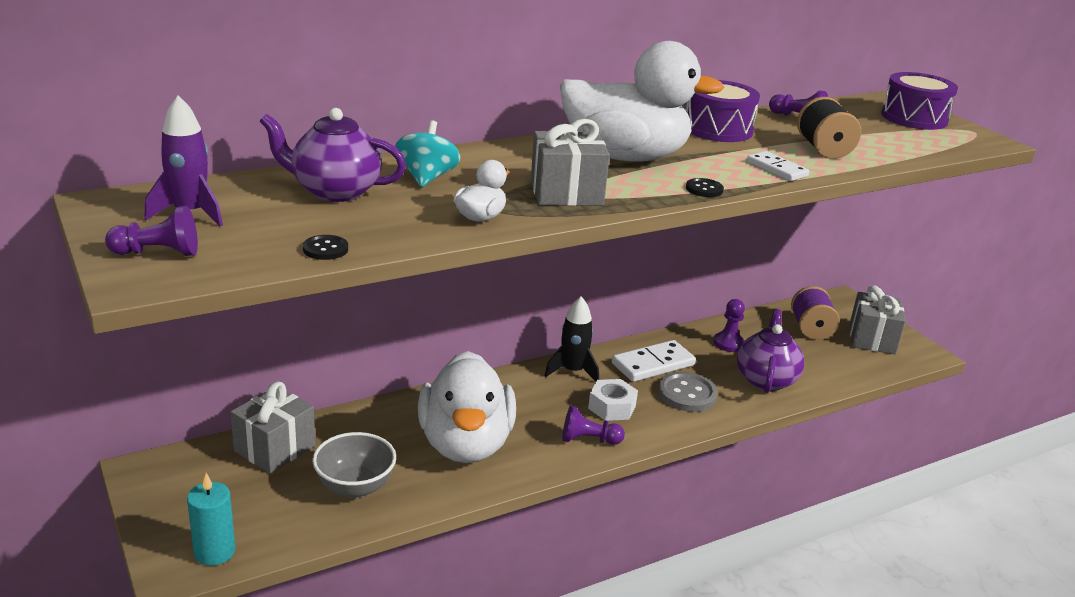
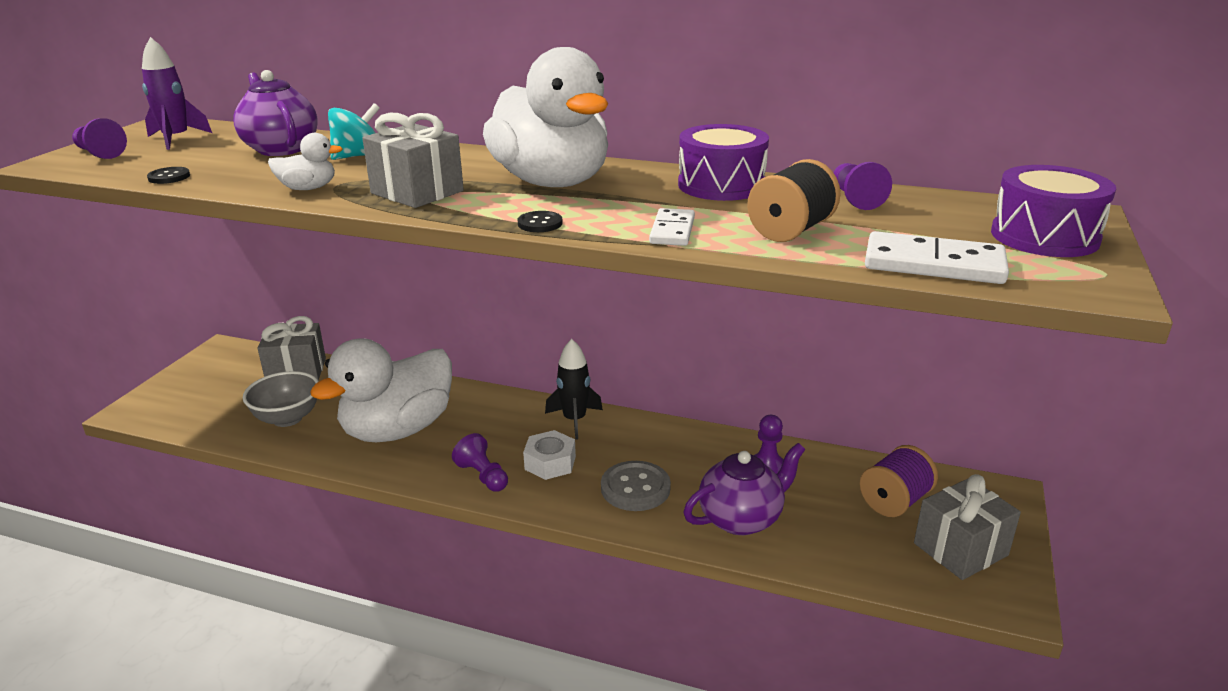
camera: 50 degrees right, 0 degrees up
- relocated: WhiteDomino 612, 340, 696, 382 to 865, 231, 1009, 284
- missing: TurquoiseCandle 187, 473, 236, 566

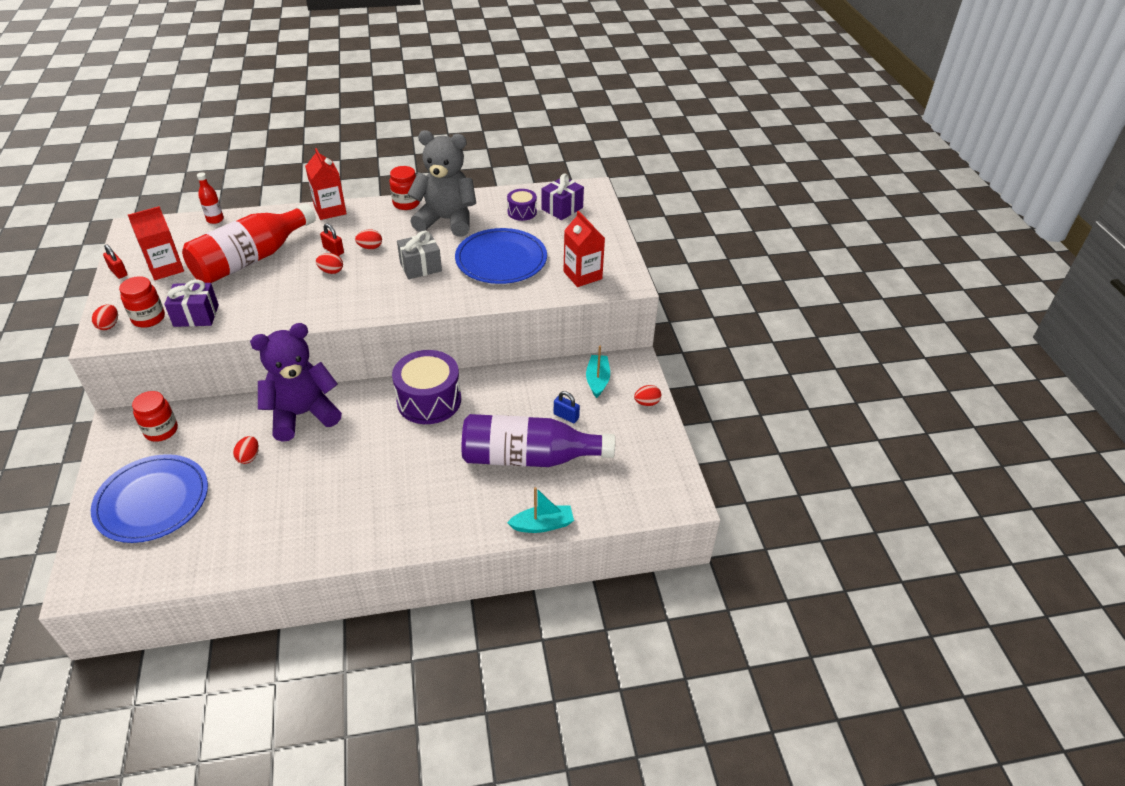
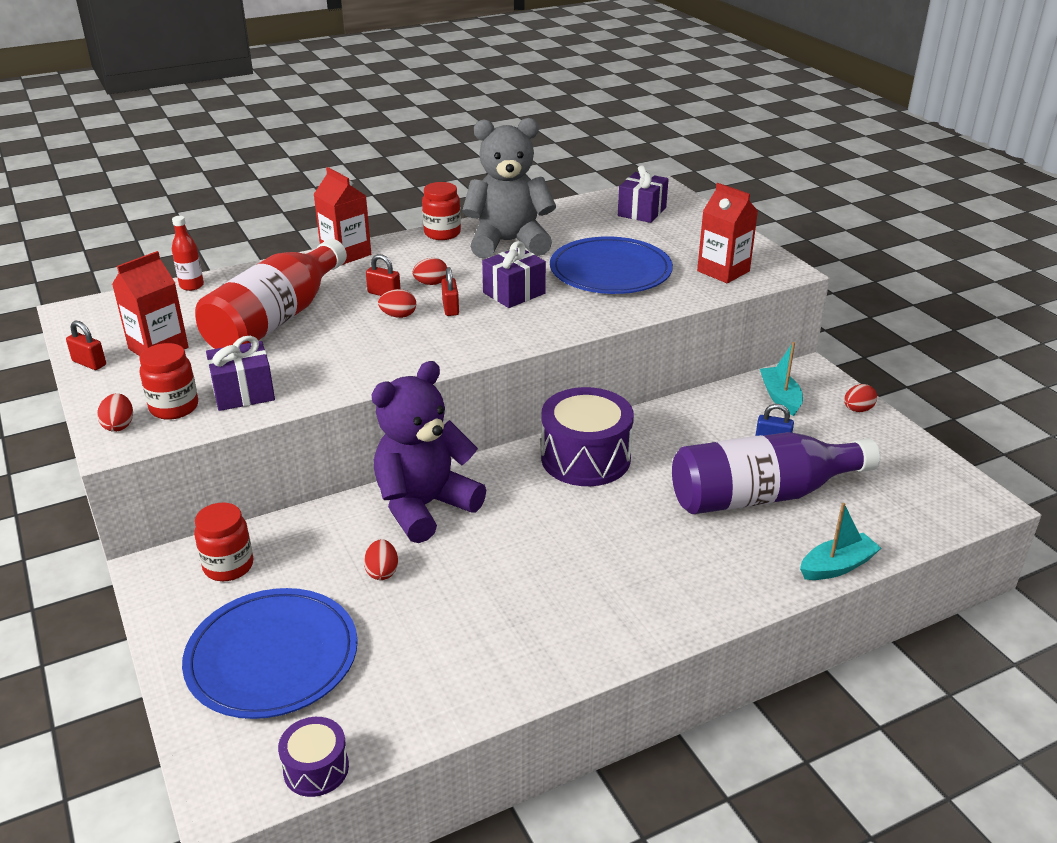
camera: 15 degrees left, 10 degrees down
- relocated: PurpleDrum 507, 189, 537, 221 to 278, 717, 349, 797
- appeared: RedPadlock 441, 267, 459, 316
- colour: GreyGift 397, 231, 442, 279 to PurpleGift 482, 241, 546, 308

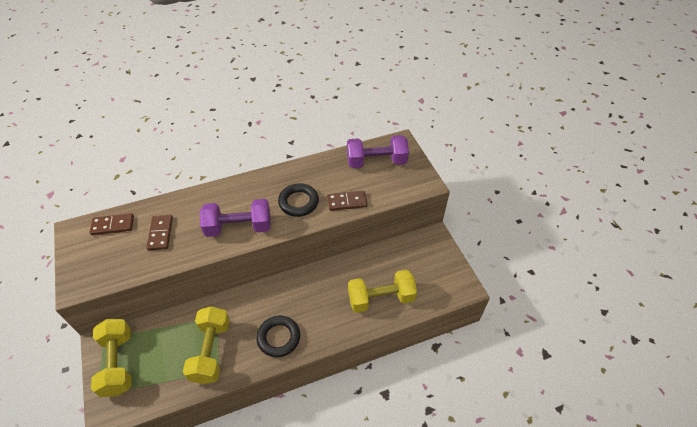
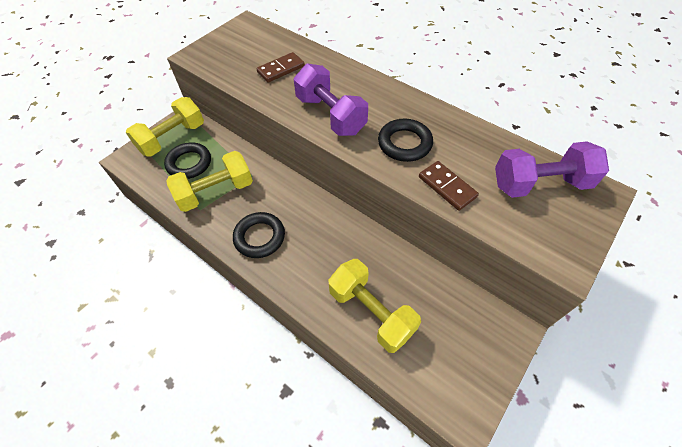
camera: 60 degrees right, 5 degrees up
- appeared: BlackRing 164, 143, 211, 179
- spun: PurpleDumbbell 347, 135, 409, 168 = 495, 141, 609, 198 60 degrees counterclockwise
- missing: BrownDomino 90, 213, 134, 235

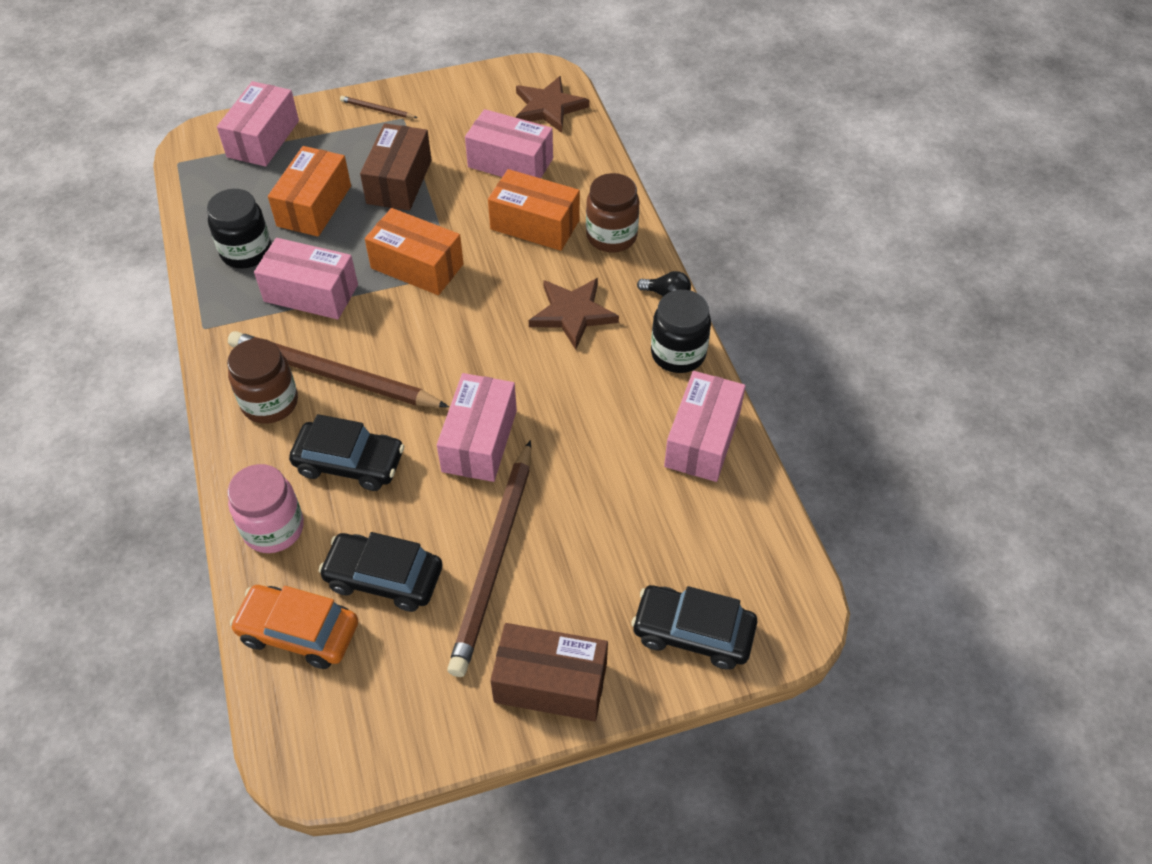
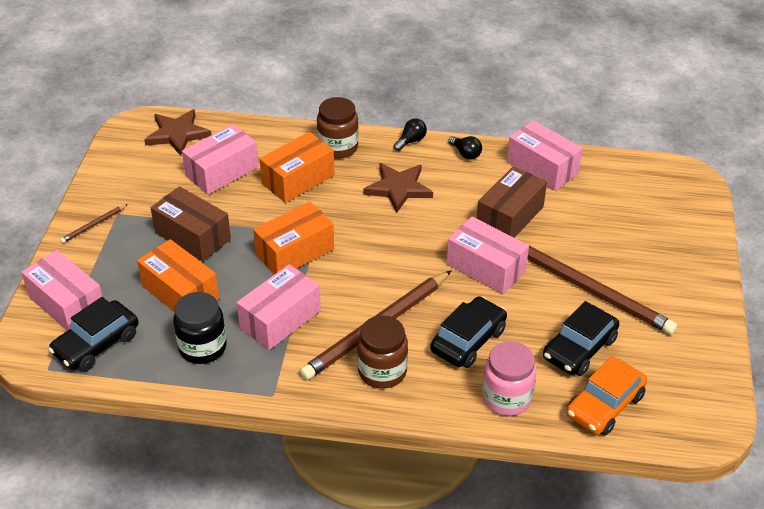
camera: 65 degrees left, 10 degrees down
- relocated: BlackCar 631, 585, 757, 670 to 49, 297, 138, 372
- exchanged: BlackJar 651, 290, 711, 373 to BlackLightBulb 448, 136, 482, 160
- relocated: BrownBox 490, 623, 608, 721 to 477, 166, 547, 238

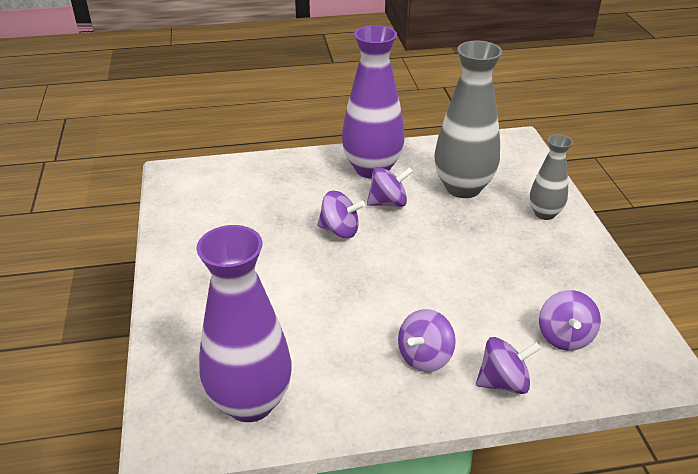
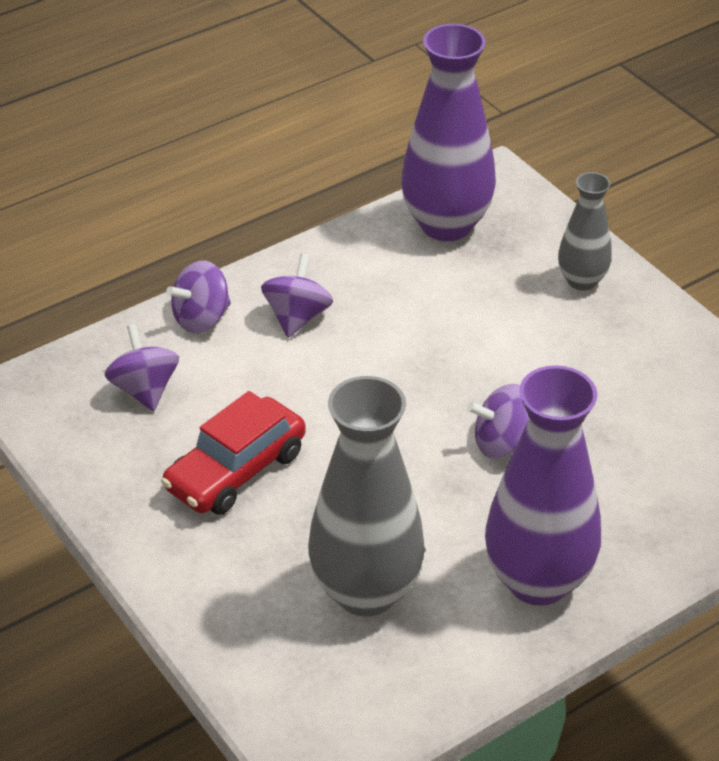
camera: 155 degrees right, 5 degrees up
- appeared: RedCar 161, 391, 306, 515
- relocated: GreyVase 530, 134, 573, 220 to 558, 172, 612, 291
- missing: PurpleSpinningTop 367, 167, 413, 207

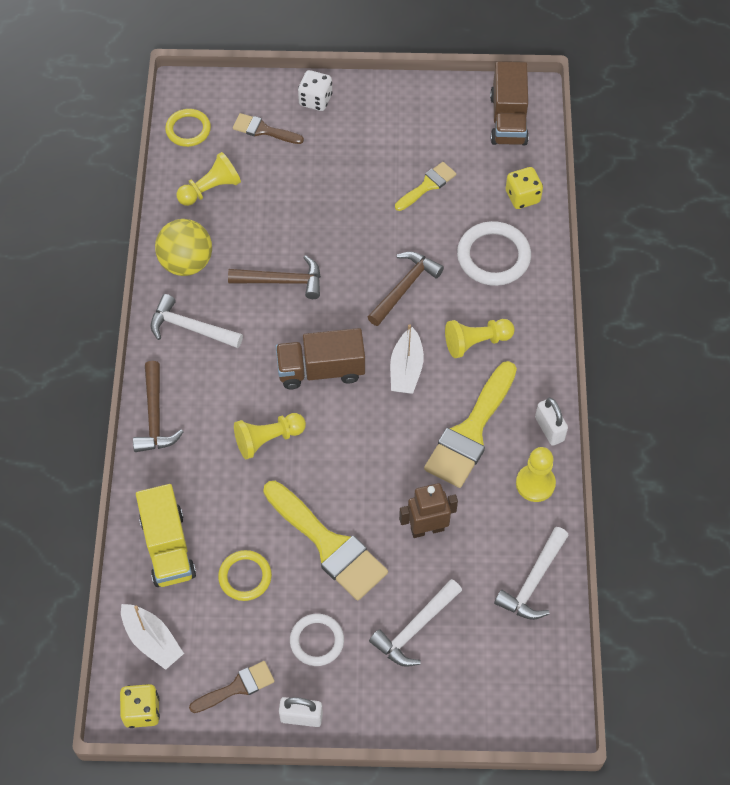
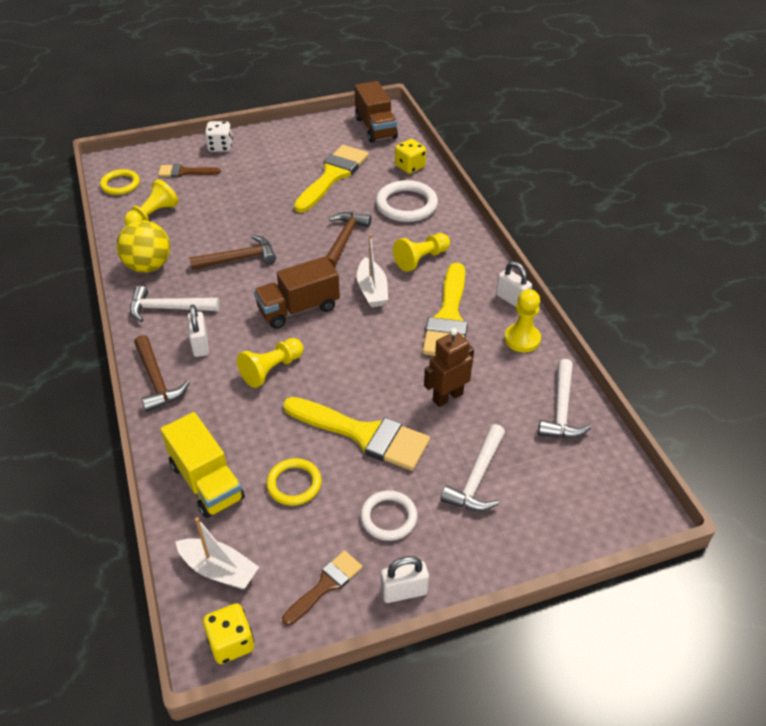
camera: 20 degrees left, 15 degrees down
- appeared: WhitePadlock 187, 305, 209, 357
- size: YellowBrush 395, 162, 456, 211 = 294, 145, 369, 213 x1.86

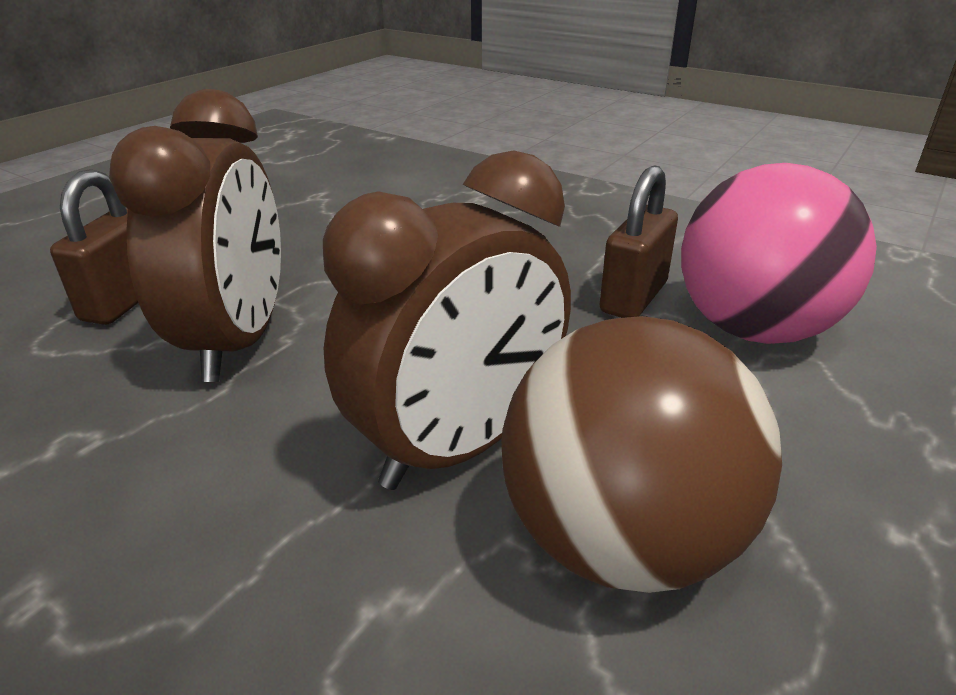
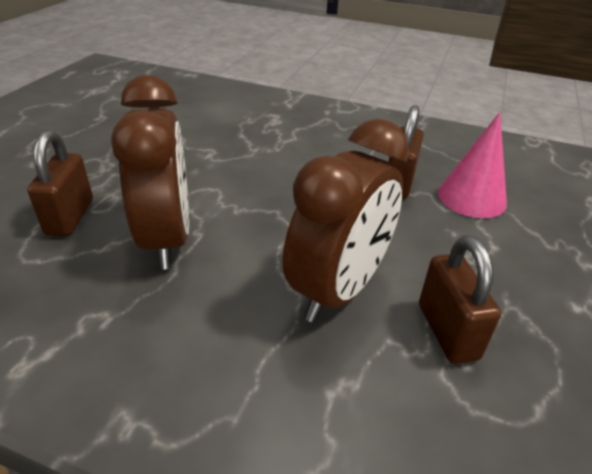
camera: 15 degrees left, 5 degrees up
- exchanged: BrownBall 501, 316, 782, 593 to BrownPadlock 419, 235, 501, 364
- exchanged: PinkBall 681, 163, 877, 344 to PinkCone 438, 112, 507, 218

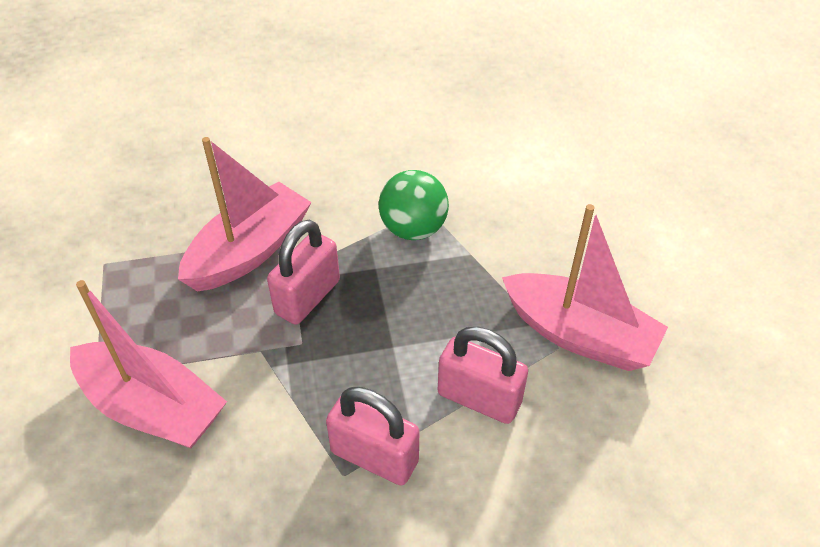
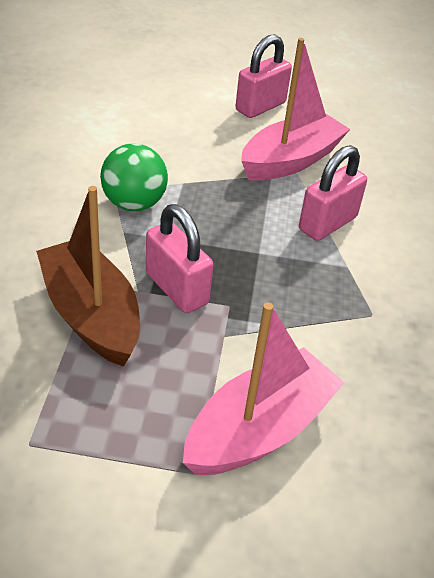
camera: 75 degrees left, 5 degrees down
- colour: PinkBoat 178, 137, 312, 292 to BrownBoat 36, 186, 140, 367
- relocated: PinkPadlock 326, 387, 419, 486 to 236, 34, 292, 118

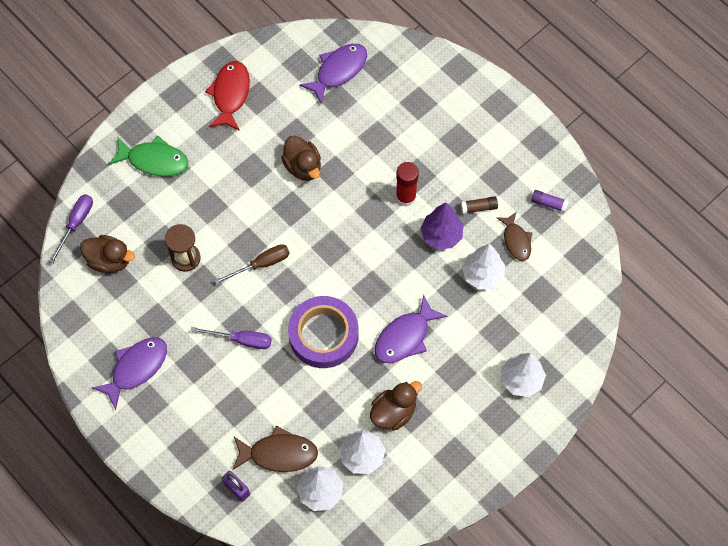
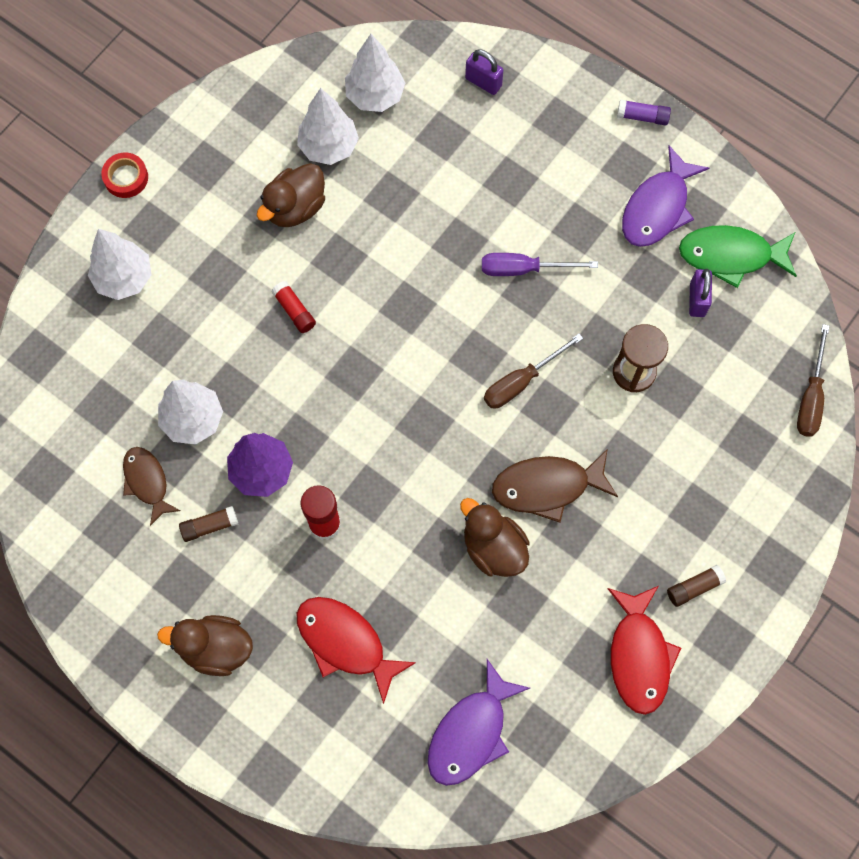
camera: 170 degrees right, 5 degrees up
- appeared: RedTape 101, 152, 148, 198
- relocated: BrownDuck 80, 235, 135, 273 to 157, 615, 253, 676
- exchanged: PurpleFish 375, 294, 448, 363 to RedGlueStick 271, 281, 316, 333
- appeared: RedFish 297, 597, 416, 705
- relocated: BrownFish 232, 426, 318, 472 to 492, 449, 618, 523
- relocated: PurpleGlueStick 531, 190, 569, 213 to 617, 99, 671, 126
- appeared: BrownGlueStick 667, 565, 726, 607
- relocated: GreenFish 108, 136, 188, 177 to 679, 225, 797, 288
- appeared: PurplePadlock 689, 269, 712, 317
- colour: PurpleScrewdriver 49, 194, 93, 264 to BrownScrewdriver 797, 324, 829, 437
- missing: PurpleTape 288, 296, 359, 368

